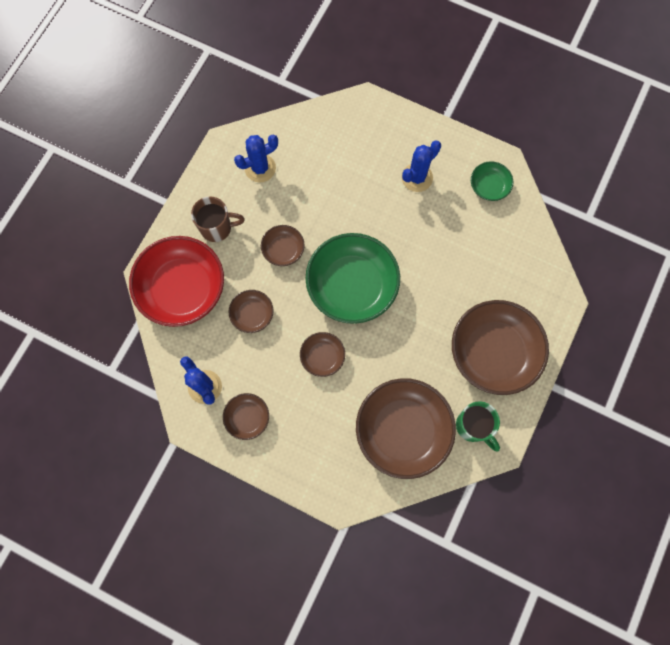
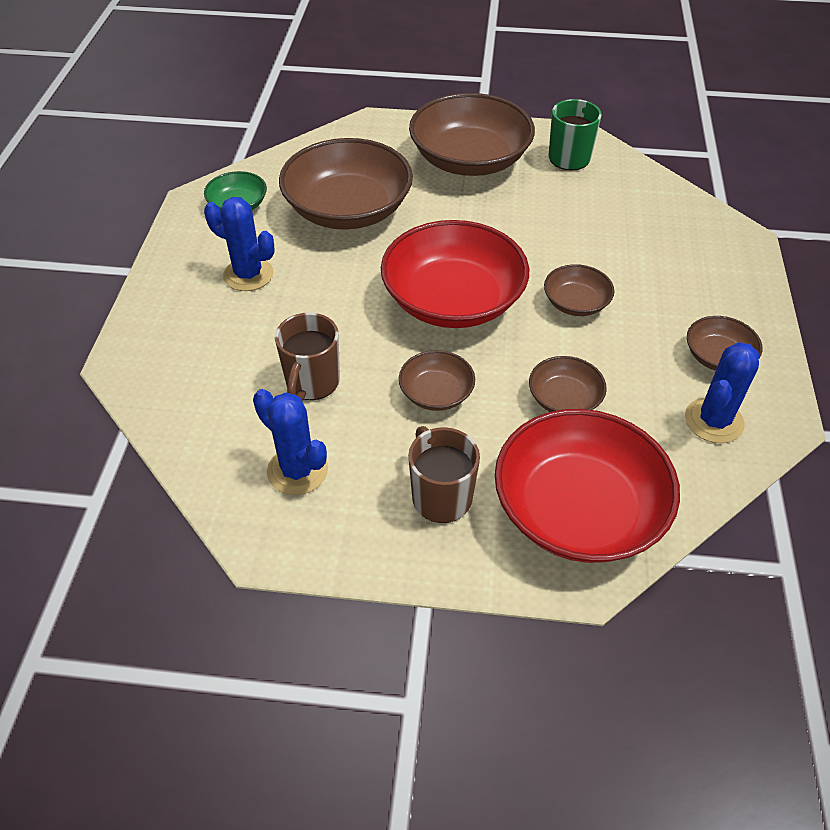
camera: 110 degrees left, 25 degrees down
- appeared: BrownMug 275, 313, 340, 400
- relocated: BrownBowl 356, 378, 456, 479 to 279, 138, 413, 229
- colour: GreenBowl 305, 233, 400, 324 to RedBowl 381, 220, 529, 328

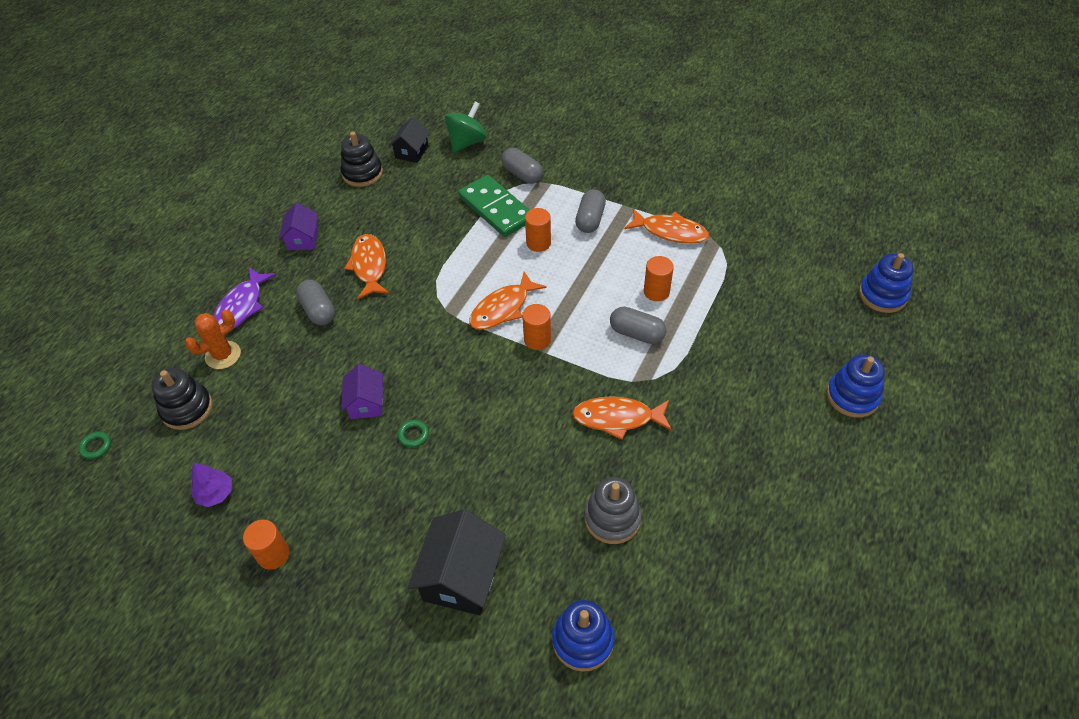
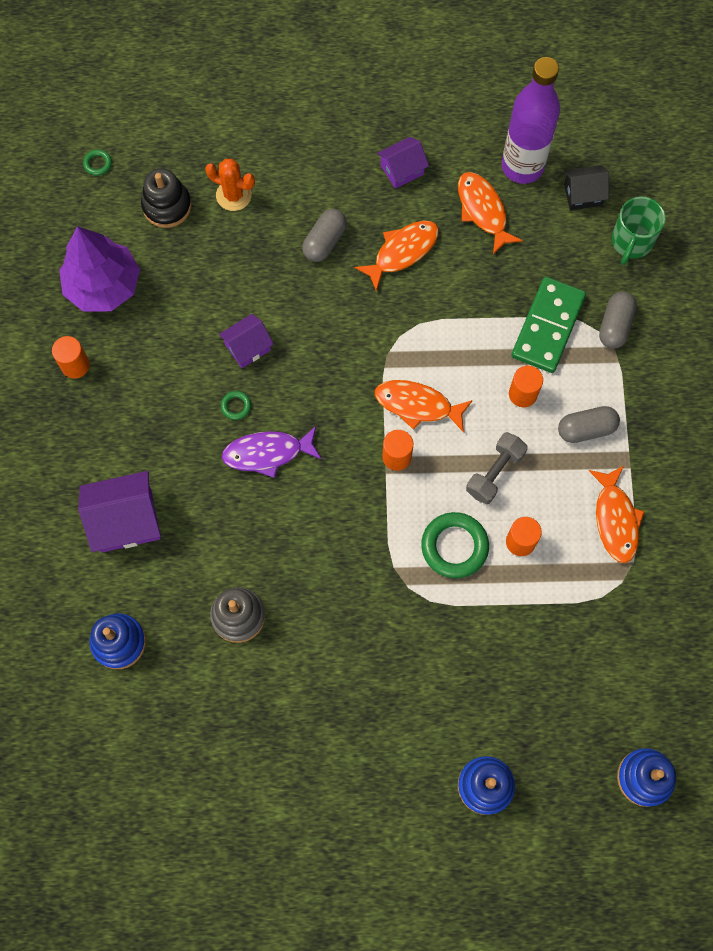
camera: 60 degrees right, 20 degrees up
- size: PurpleTree 191, 462, 232, 507 = 59, 226, 140, 312 x2.15
- colour: BlackHouse 407, 509, 506, 615 to PurpleHouse 78, 471, 161, 552
- relocated: PurpleFish 213, 267, 276, 331 to 222, 426, 322, 478
- exchanged: GreyCapsule 610, 307, 666, 344 to GreenRing 421, 512, 489, 578
- relocated: OrangeFish 572, 396, 672, 440 to 458, 172, 523, 255
- appeared: GreyDumbbell 466, 432, 528, 505
- exchanged: BlackStackingToy 340, 132, 383, 187 to PurpleBottle 502, 57, 560, 184
- exchanged: GreenSpinningTop 445, 102, 487, 153 to GreenMug 612, 197, 666, 265

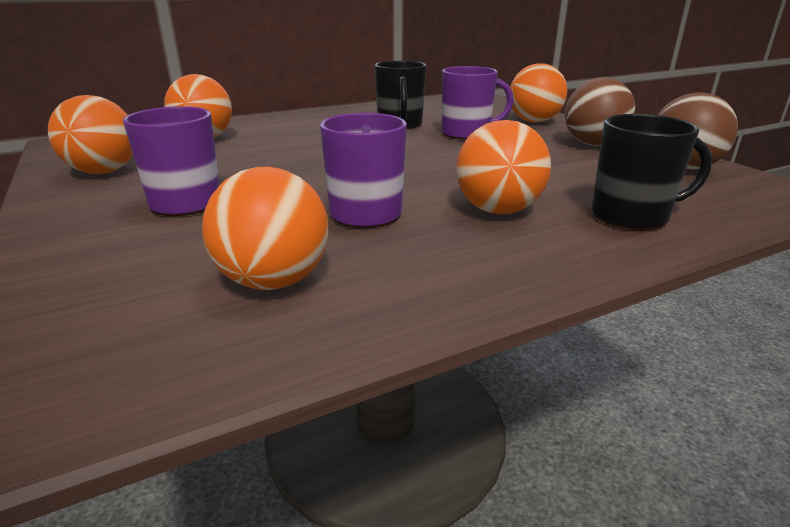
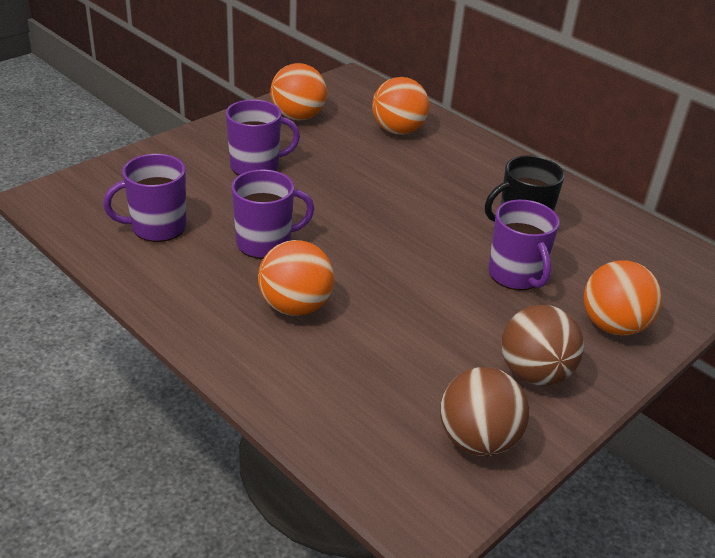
camera: 70 degrees right, 10 degrees up
- exchanged: OrangeBall 202, 167, 329, 290 to PurpleMug 103, 154, 186, 242
- missing: BlackMug 592, 114, 712, 231

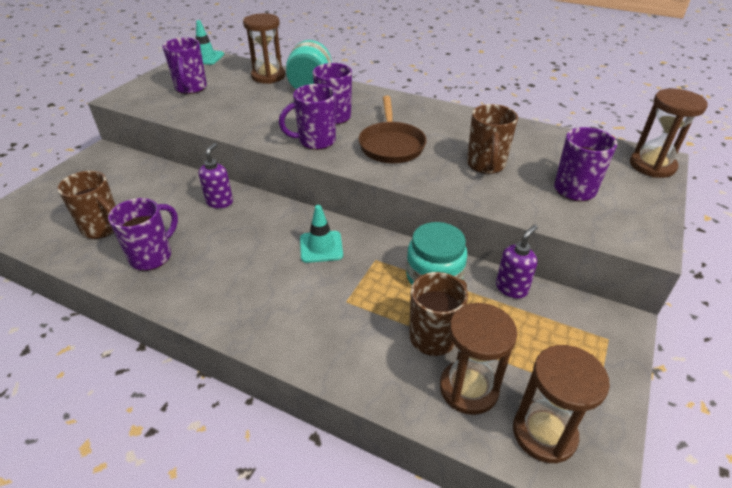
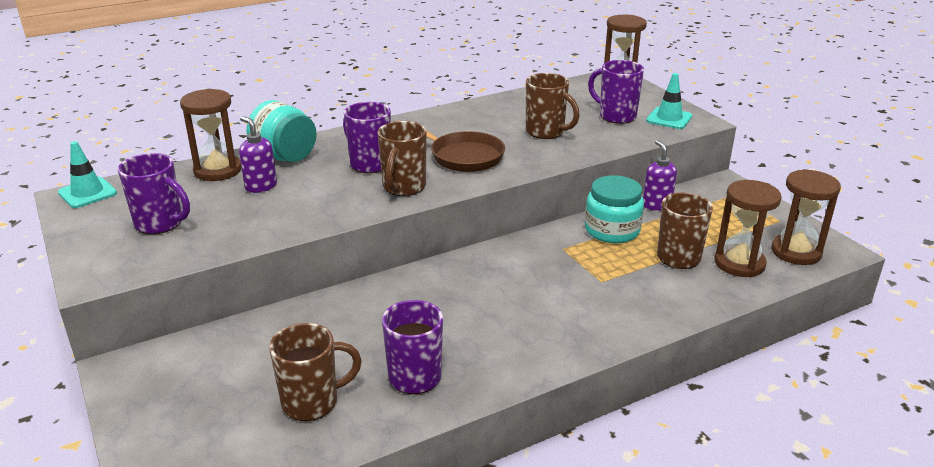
camera: 55 degrees left, 10 degrees down
- relocated: PurpleSoapDispenser 199, 143, 233, 208 to 239, 116, 277, 193
- colour: PurpleMug 279, 84, 336, 150 to BrownMug 378, 121, 427, 196
- relocated: TurquoiseTrafficCone 300, 205, 343, 263 to 646, 73, 692, 129

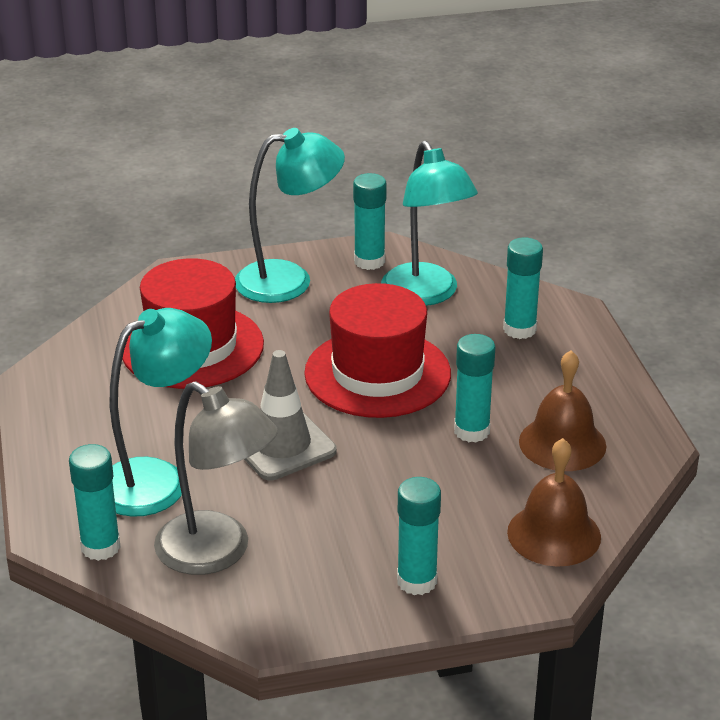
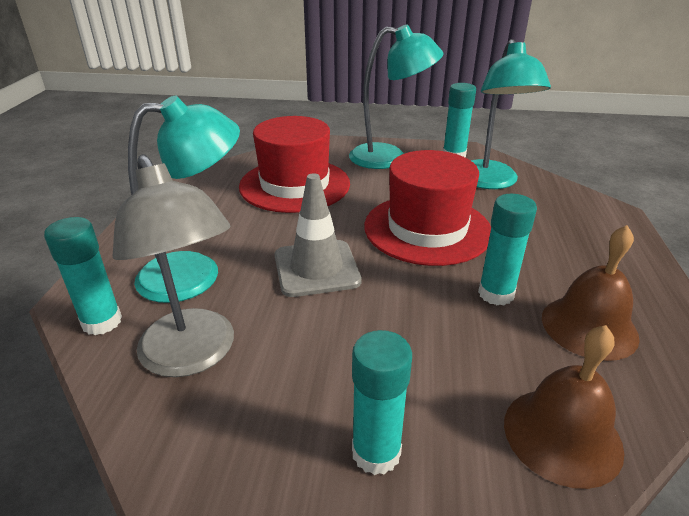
camera: 20 degrees right, 0 degrees up
- missing: TurquoiseGlueStick 503, 237, 543, 339

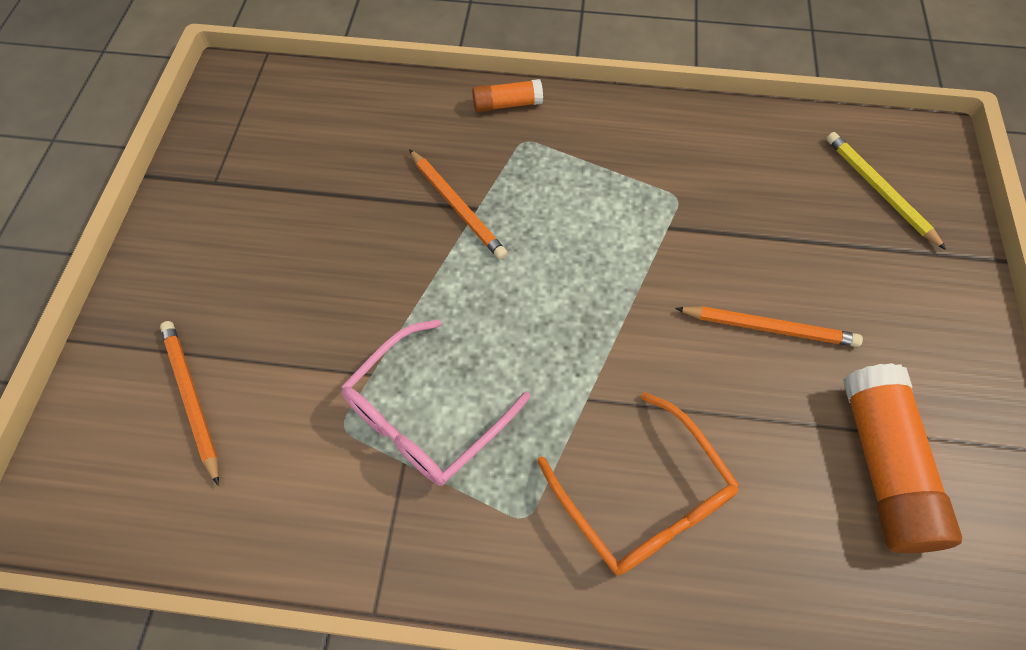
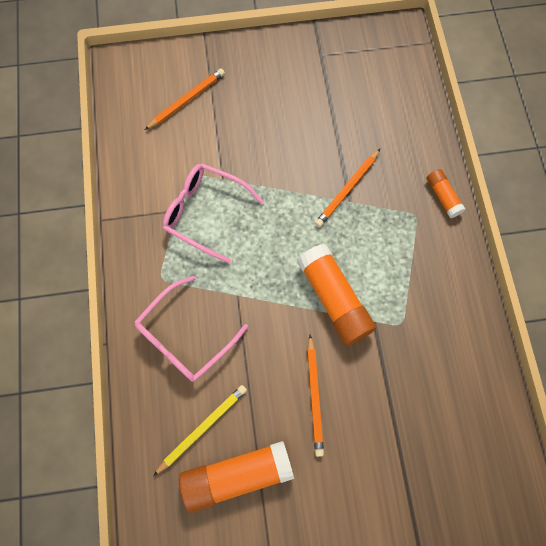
camera: 75 degrees right, 10 degrees up
- colour: OrangeGlasses 537, 392, 740, 576 to PinkGlasses 134, 276, 248, 382
- relocated: YellowPencil 826, 132, 946, 250 to 153, 385, 247, 476
- appeared: OrangeGlueStick 297, 244, 376, 345

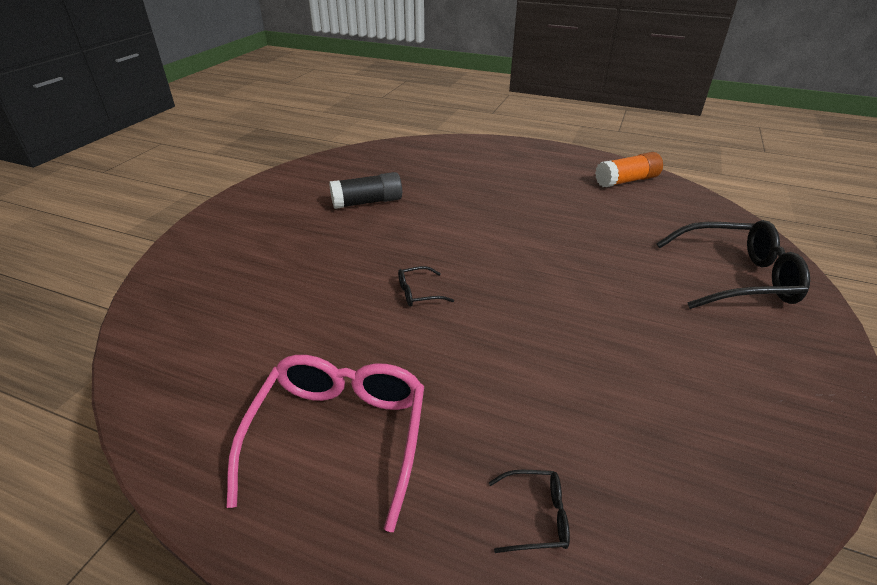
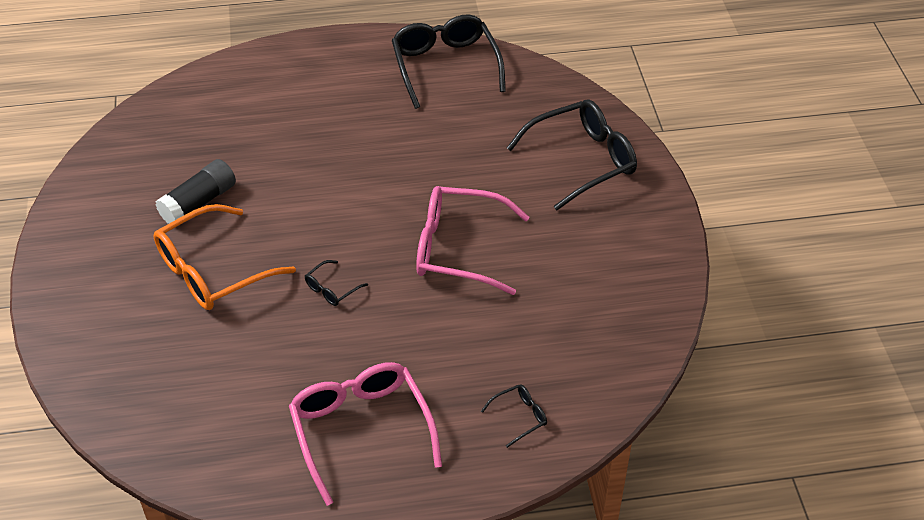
camera: 30 degrees left, 10 degrees up
- appeared: OrangeGlasses 154, 204, 296, 310
- exchanged: OrangeGlueStick 595, 152, 663, 187 to BlackGlasses 392, 14, 506, 109
- appeared: PinkGlasses 416, 186, 530, 295

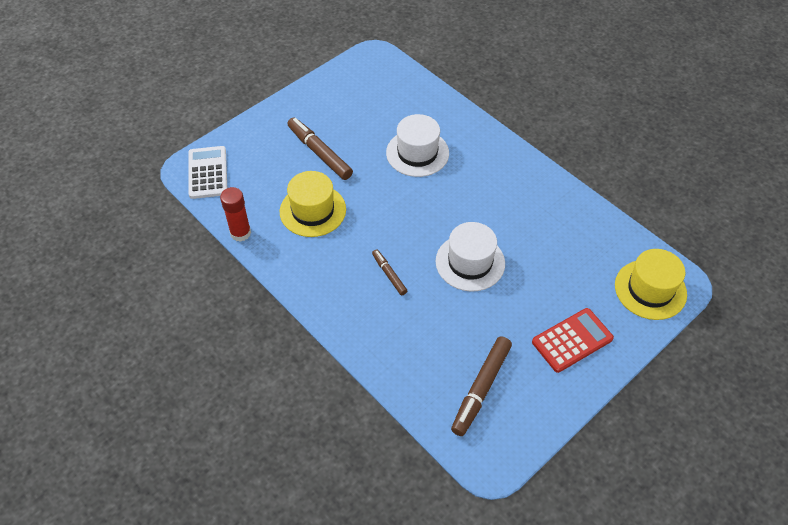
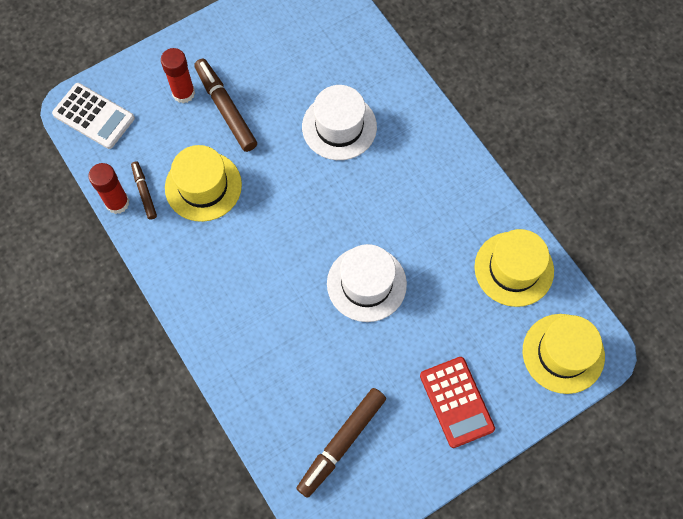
camera: 10 degrees right, 15 degrees up
- spun: WhiteCalculator 188, 146, 227, 199 = 52, 83, 135, 149 120 degrees clockwise
- relocated: BrownMarker 372, 249, 407, 295 to 131, 161, 157, 220
- appeared: RedGlueStick 161, 48, 195, 103
- spun: RedCalculator 532, 308, 614, 373 = 420, 357, 495, 448 90 degrees clockwise
- appeared: YellowHat 474, 229, 554, 307

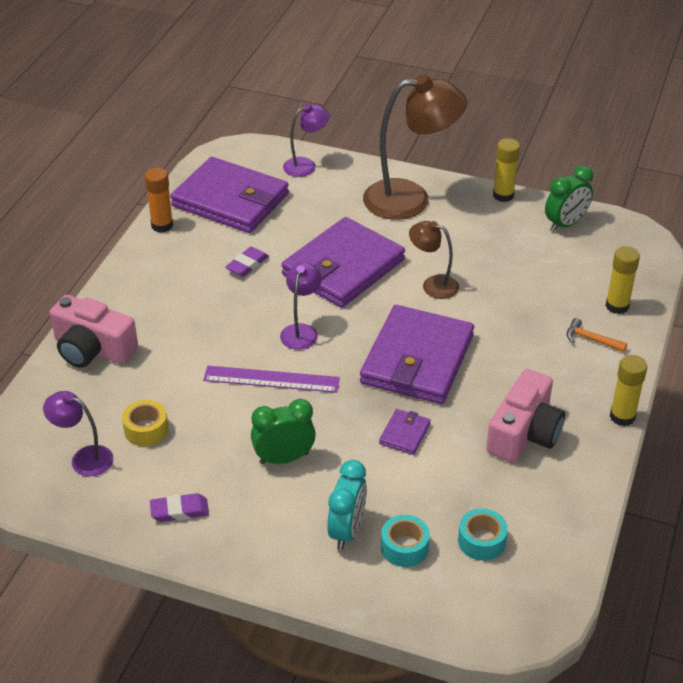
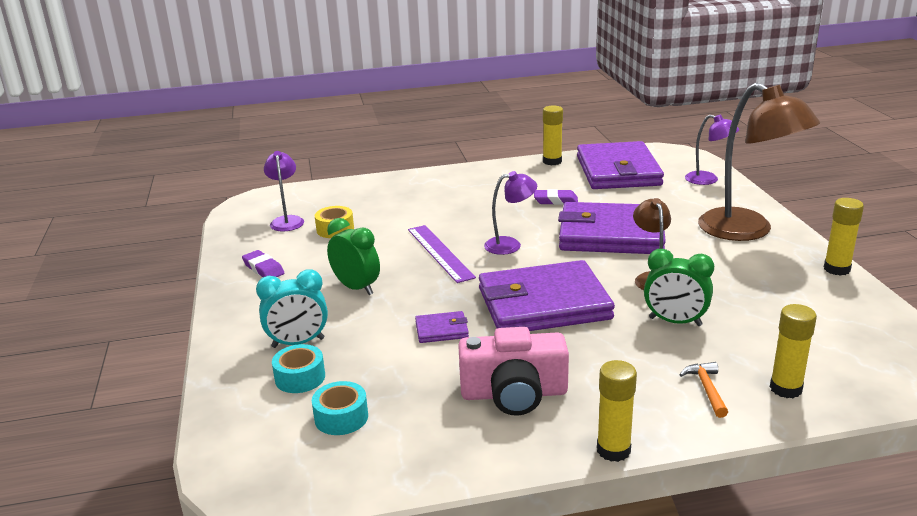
camera: 60 degrees right, 15 degrees down
- colour: OrangeGlueStick 145, 168, 173, 233 to YellowGlueStick 543, 105, 563, 165
- relocated: GreenClock 545, 166, 593, 232 to 644, 249, 714, 326
- missing: PinkCamera 50, 295, 138, 368

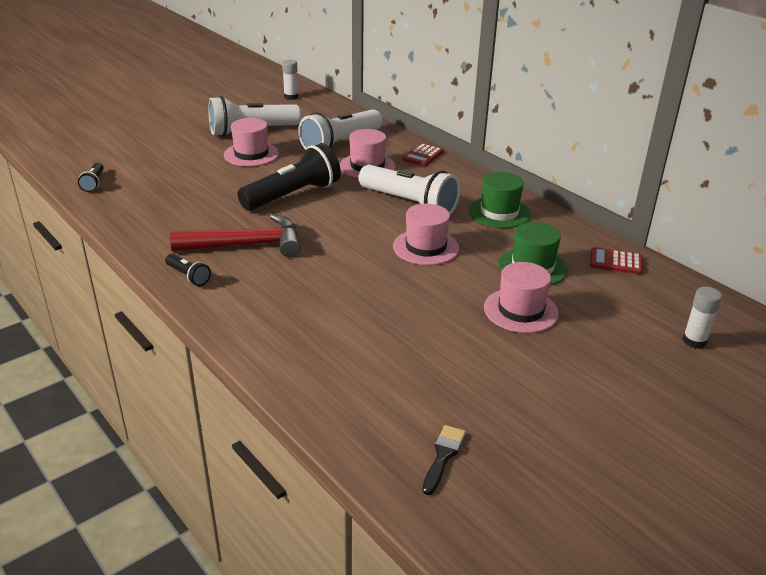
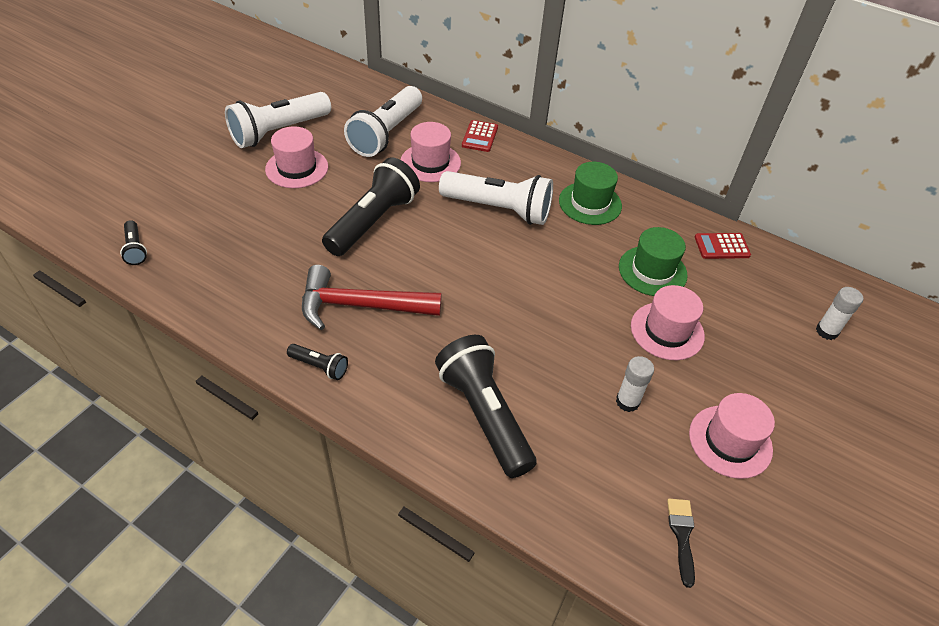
camera: 20 degrees left, 15 degrees up
- spun: RedHammer 170, 214, 301, 258 = 302, 265, 442, 330 150 degrees counterclockwise
- appeared: BlackFlashlight 435, 335, 537, 478
- relocated: WhiteGlueStick 282, 60, 298, 100 to 616, 356, 654, 412
- relocated: PinkHat 393, 204, 459, 265 to 689, 393, 775, 479

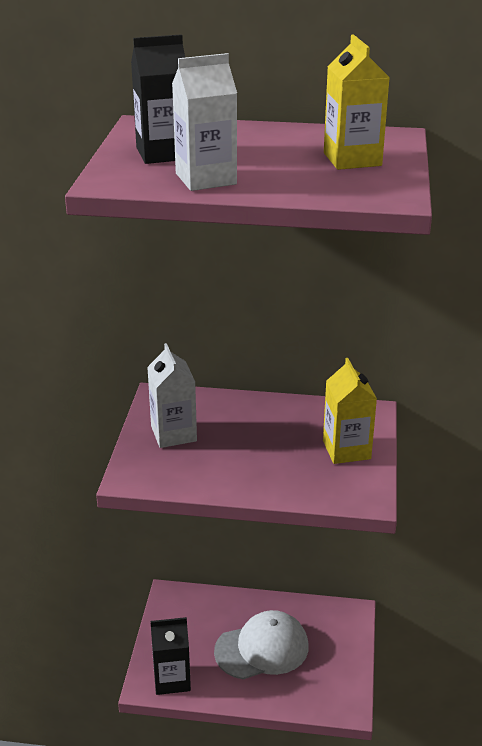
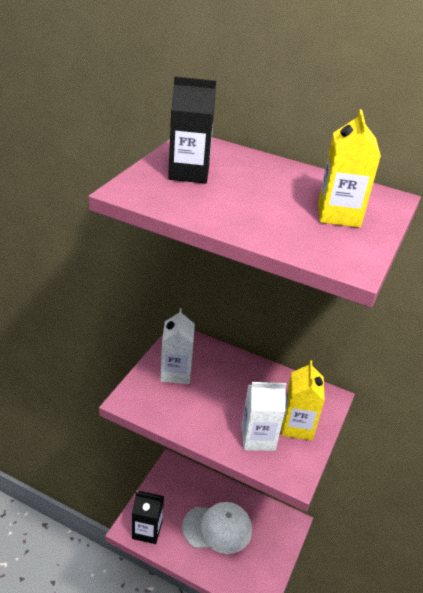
camera: 15 degrees right, 5 degrees up
- relocated: WhiteCarton 172, 53, 237, 191 to 241, 382, 287, 451

